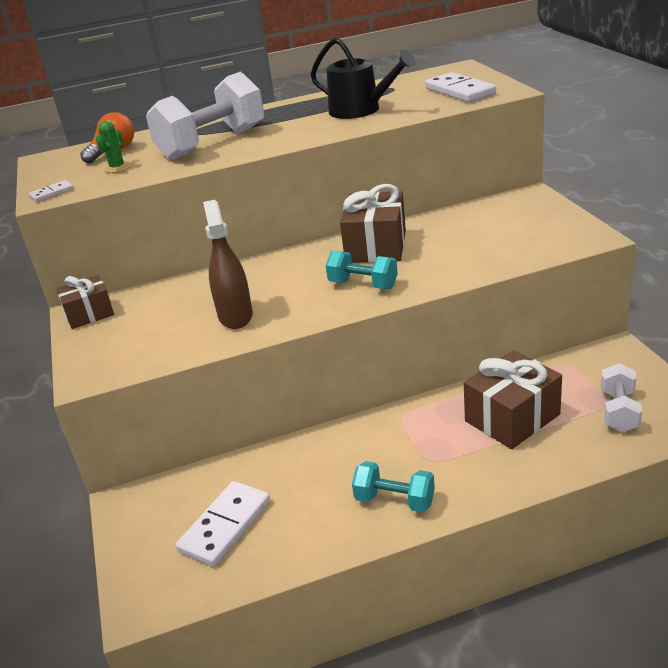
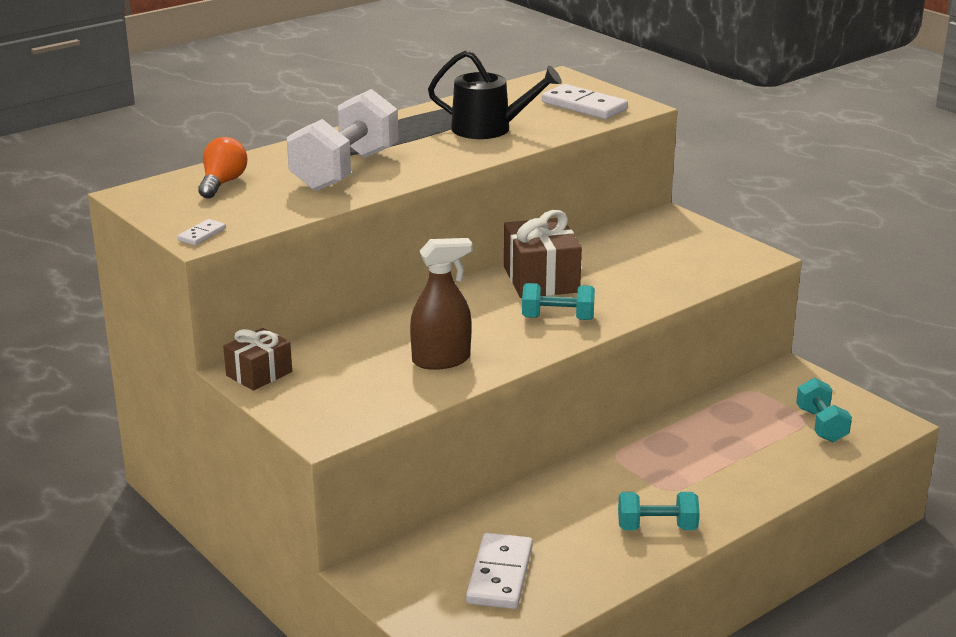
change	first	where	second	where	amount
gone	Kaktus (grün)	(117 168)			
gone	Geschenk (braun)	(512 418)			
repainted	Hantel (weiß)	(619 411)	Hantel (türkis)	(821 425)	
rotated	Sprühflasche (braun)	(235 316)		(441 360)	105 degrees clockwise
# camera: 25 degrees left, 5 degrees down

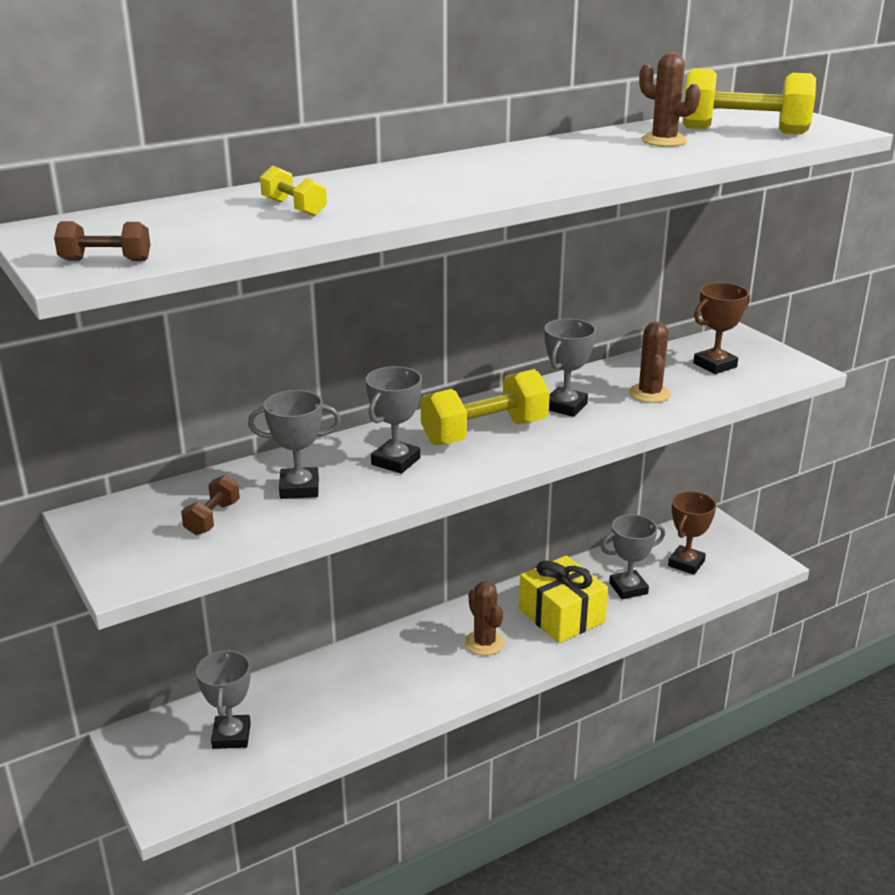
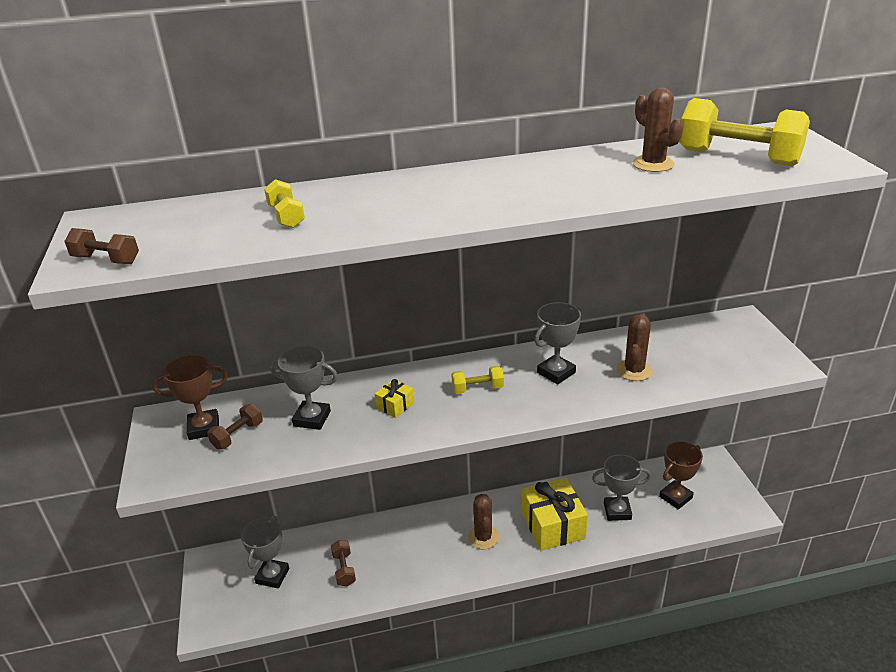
change	first	where	second	where	amount
new			Hantel (braun)	(344 569)	
shifted	Pokal (braun)	(715 365)		(204 428)	
swapped	Pokal (grau)	(395 461)	Geschenk (gelb)	(395 405)	
scaled	Hantel (gelb)	(485 432)		(477 388)	x0.50
# camera: 20 degrees right, 5 degrees up

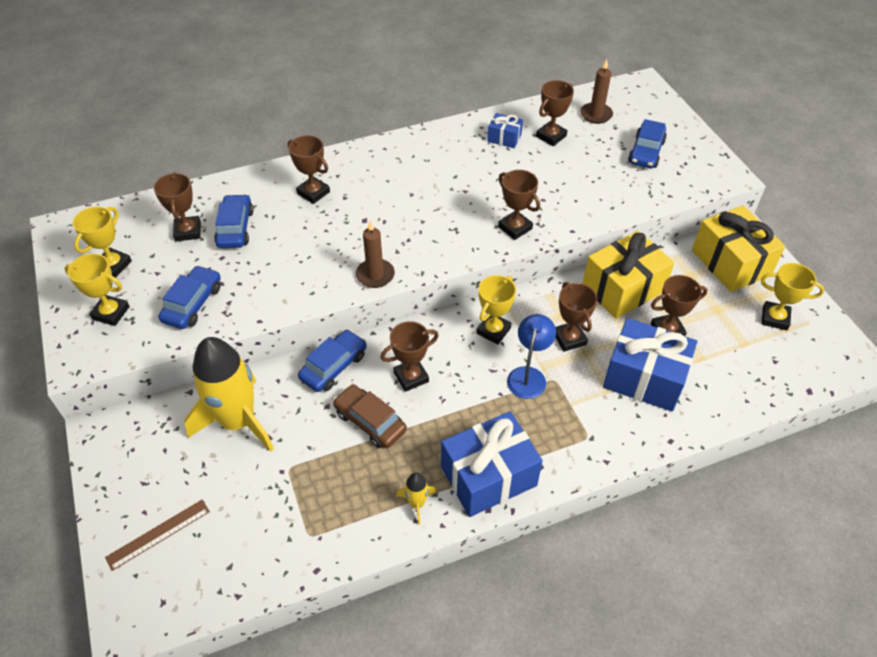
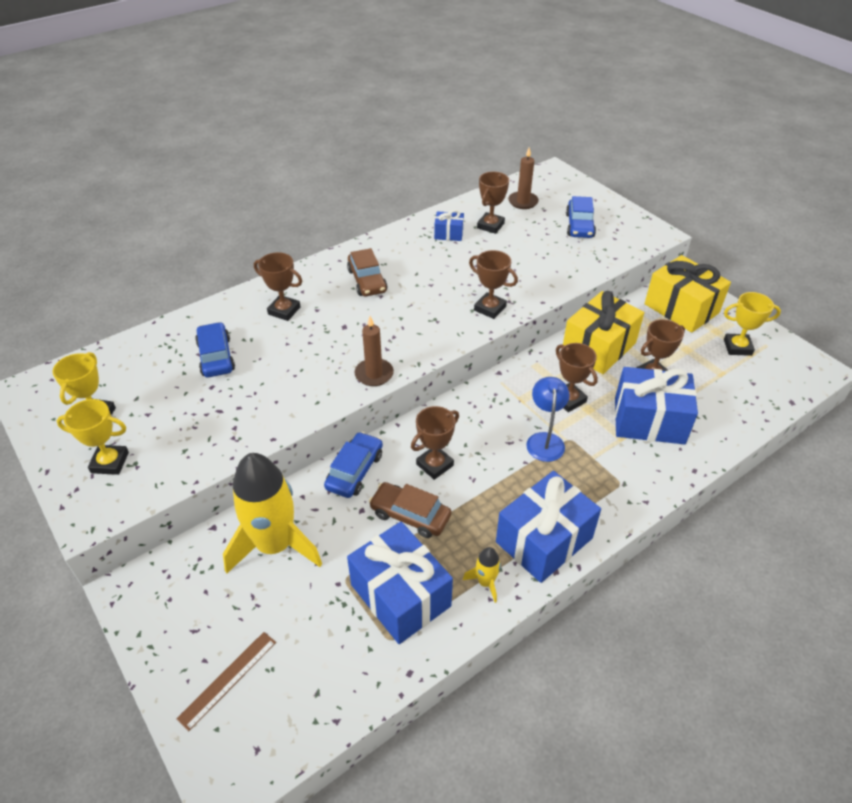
change	first	where	second	where	amount
gone	Pokal (braun)	(188 231)			
gone	Auto (blau)	(193 304)			
gone	Pokal (gelb)	(493 331)			
new			Auto (braun)	(367 281)	
new			Geschenk (blau)	(400 595)	
# camera: 15 degrees left, 5 degrees down

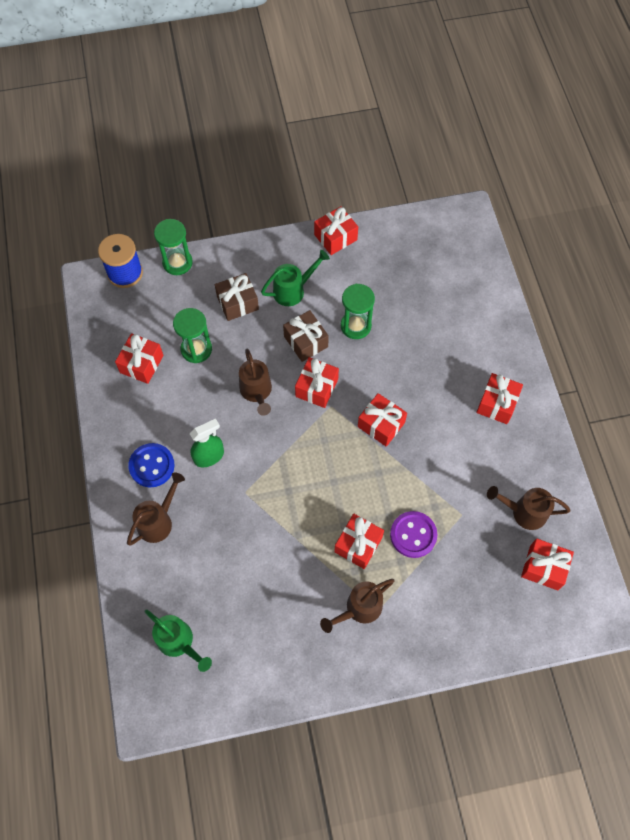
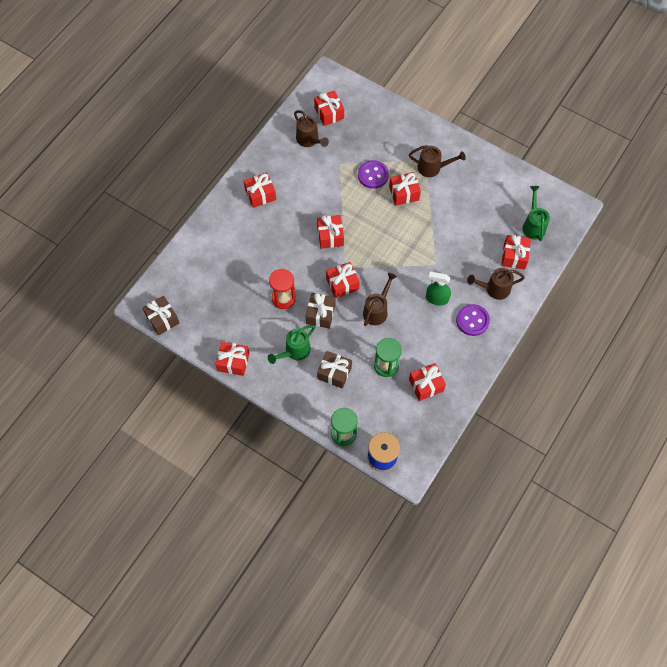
change	first	where	second	where	amount
new			Geschenk (braun)	(162 319)	
new			Geschenk (rot)	(514 256)	
repainted	Knopf (blau)	(152 466)	Knopf (lila)	(472 320)	
repainted	Sanduhr (grün)	(355 326)	Sanduhr (rot)	(283 298)	
rotated	Gießkanne (grün)	(293 290)		(294 351)	60 degrees counterclockwise
# camera: 135 degrees left, 0 degrees up

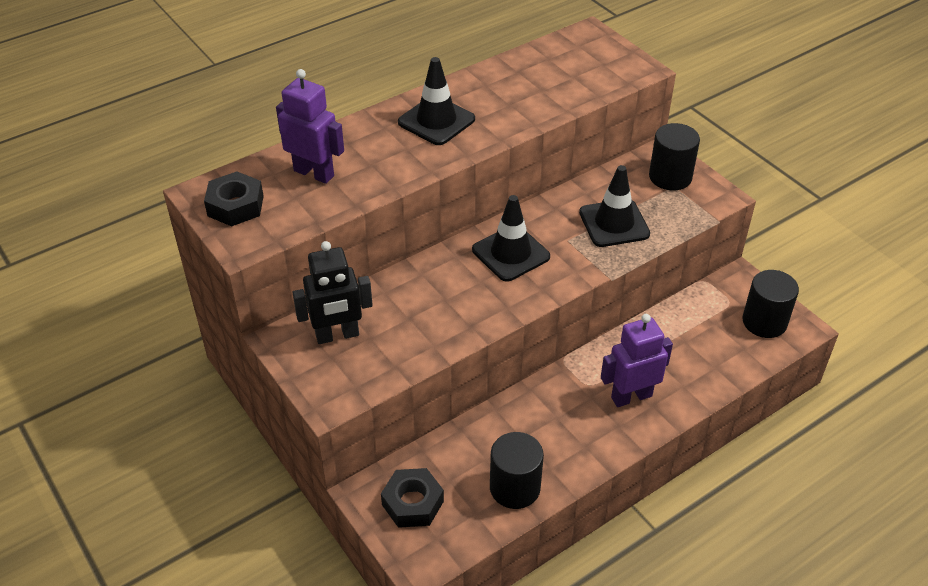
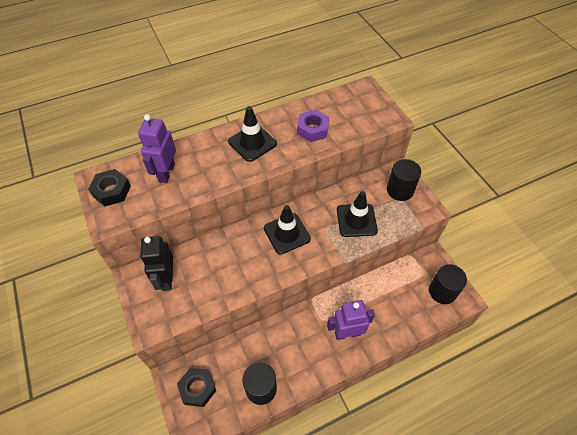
change	first	where	second	where	amount
new			Sechskantmutter (lila)	(312 129)	
rotated	Roboter (lila)	(314 173)		(166 173)	120 degrees counterclockwise
rotated	Roboter (schwarz)	(337 335)		(166 279)	90 degrees clockwise
# camera: 10 degrees right, 10 degrees up

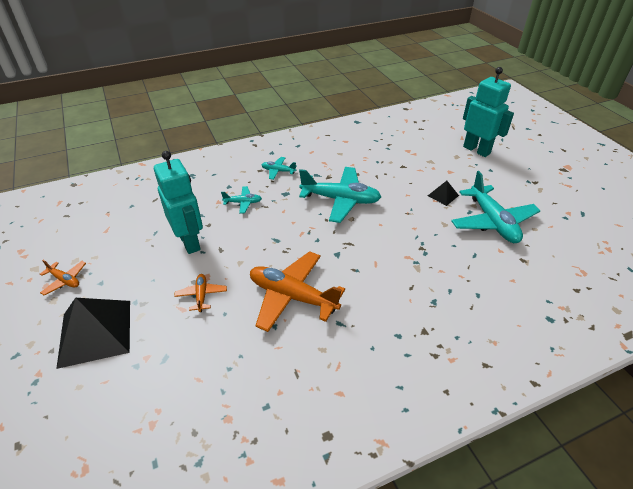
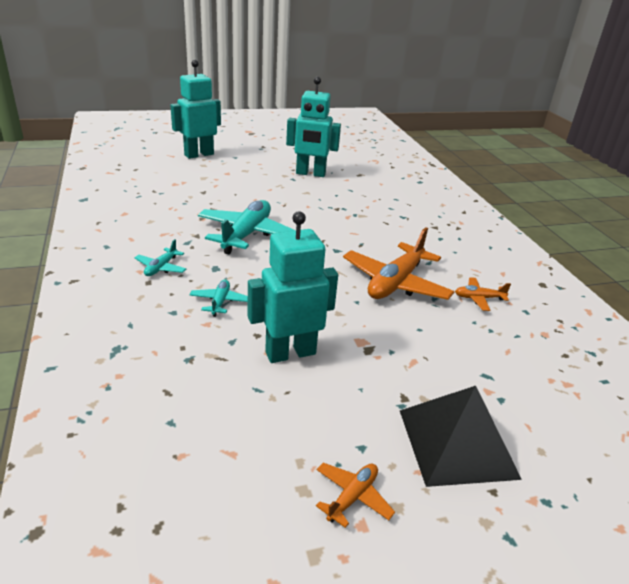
change	first	where	second	where	amount
gone	Pyramide (schwarz)	(443 195)			
shifted	Flugzeug (orange)	(201 295)		(478 298)	
swapped	Flugzeug (türkis)	(492 222)	Roboter (türkis)	(310 174)	
# camera: 85 degrees left, 10 degrees down

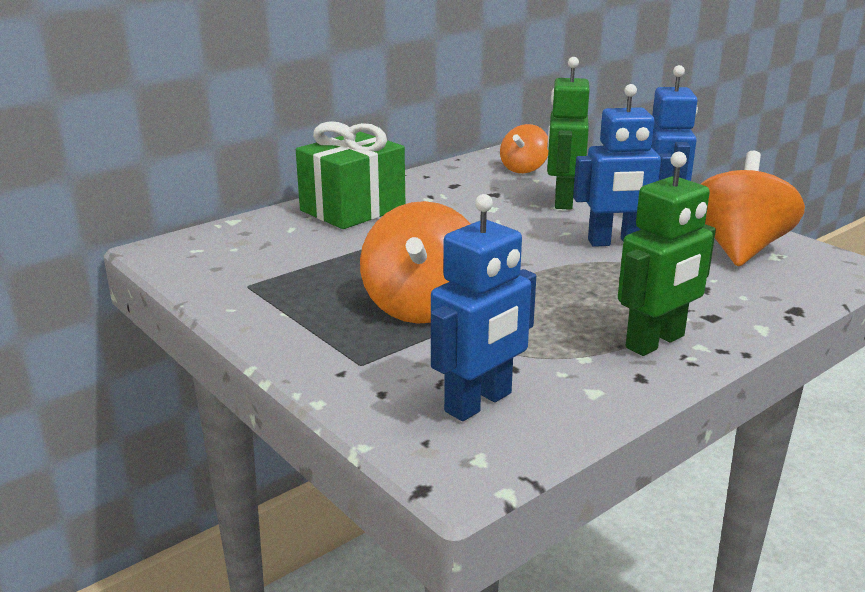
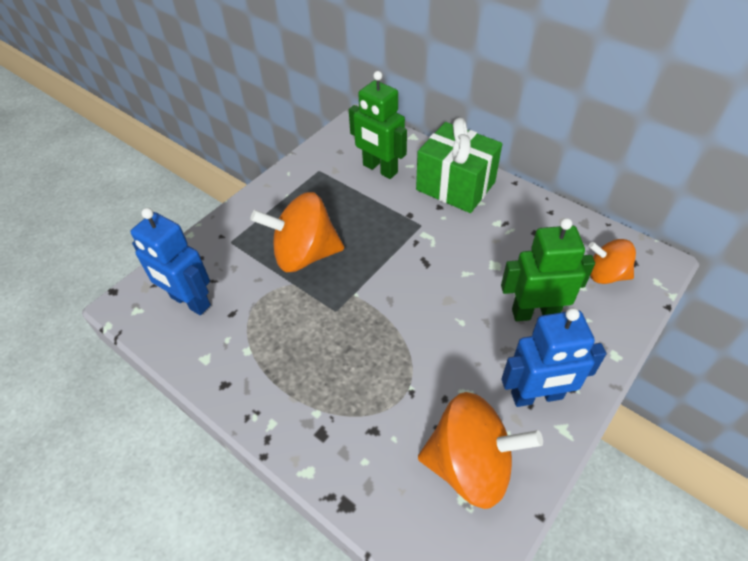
change	first	where	second	where	amount
gone	Roboter (blau)	(615 242)			
shifted	Roboter (grün)	(655 342)		(379 169)	
# camera: 80 degrees right, 25 degrees up

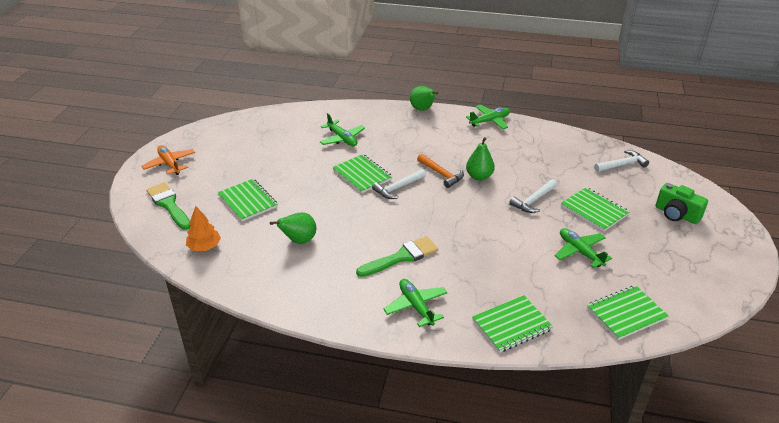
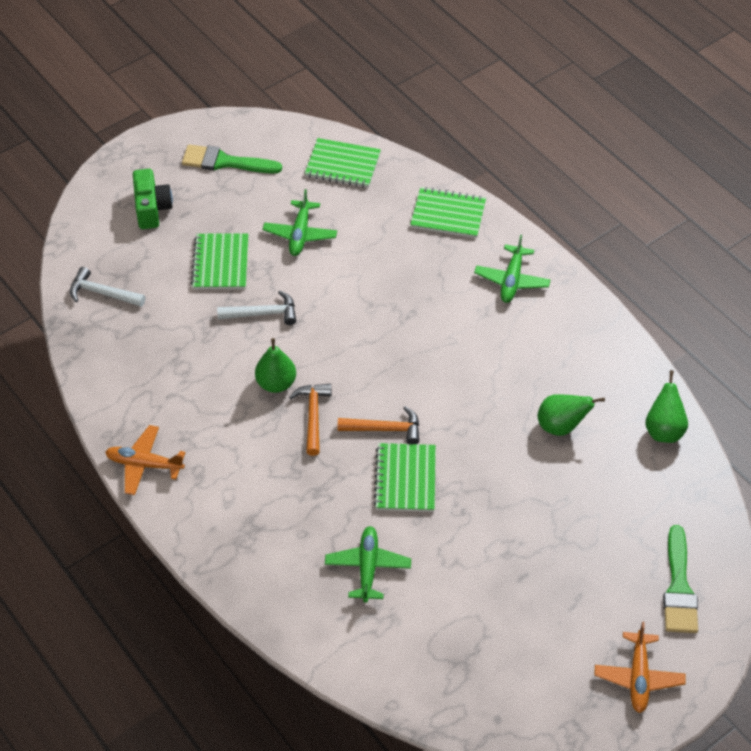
change	first	where	second	where	amount
gone	Baum (orange)	(204 247)			
gone	Notizbuch (grün)	(248 201)			
shifted	Pinsel (grün)	(401 257)		(225 162)	
shifted	Birne (grün)	(422 109)		(663 430)	
repainted	Hammer (weiß)	(398 188)	Hammer (orange)	(385 429)	
repainted	Flugzeug (grün)	(489 121)	Flugzeug (orange)	(144 464)	
# camera: 140 degrees left, 15 degrees up

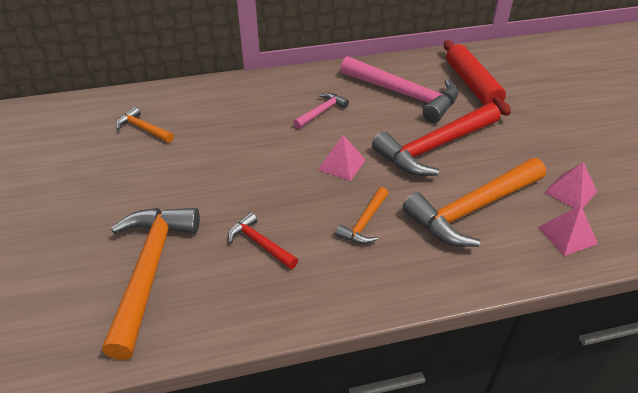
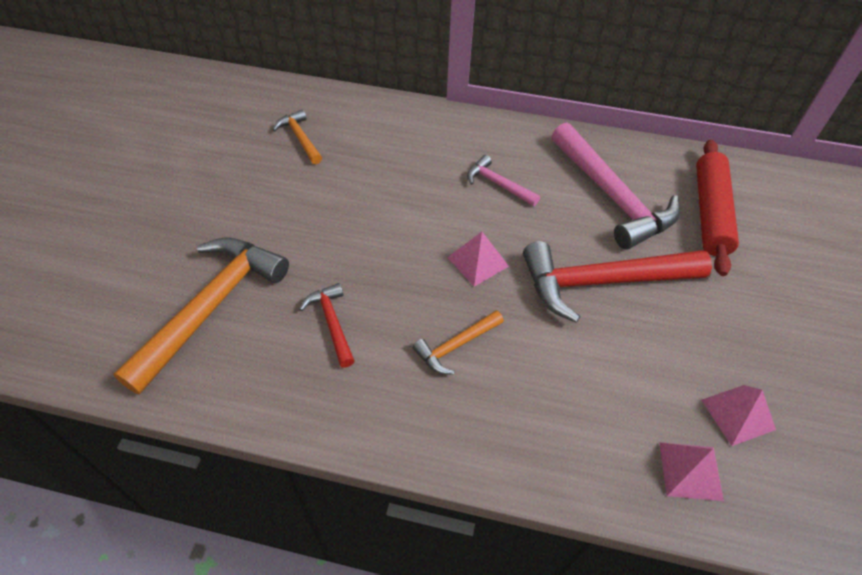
change	first	where	second	where	amount
gone	Hammer (orange)	(472 209)			
rotated	Hammer (rosa)	(321 112)		(498 184)	120 degrees counterclockwise
# camera: 25 degrees right, 10 degrees up

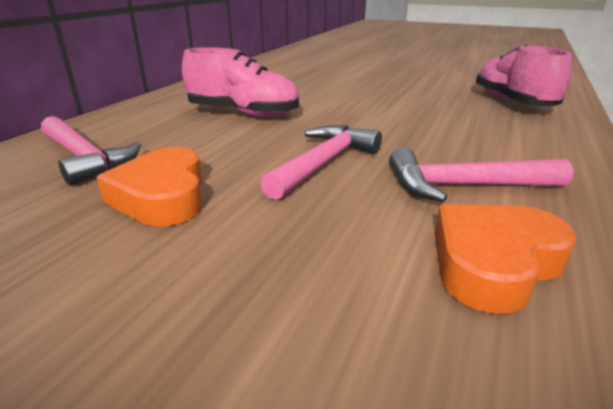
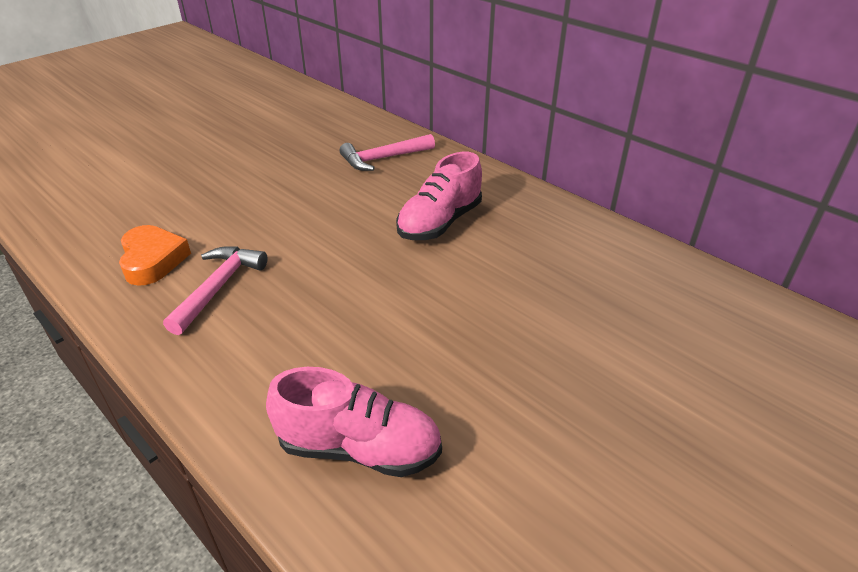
change	first	where	second	where	amount
gone	Herz (orange)	(162 196)			
gone	Hammer (rosa)	(324 163)			
# camera: 110 degrees right, 10 degrees up

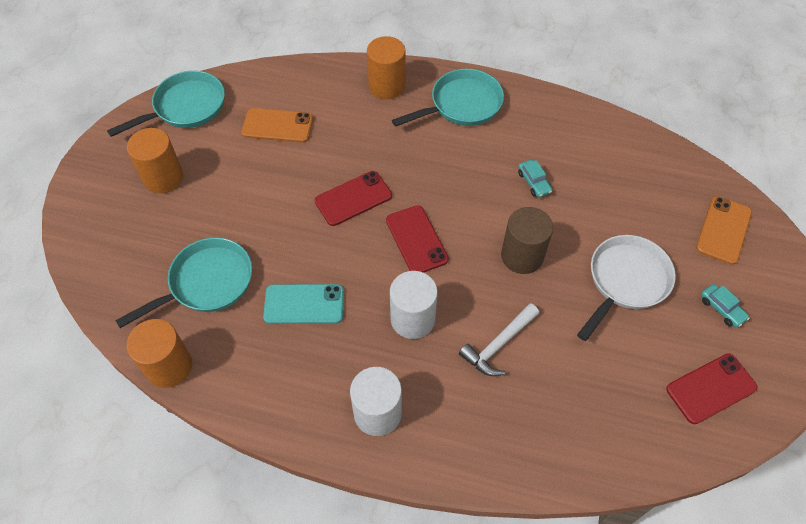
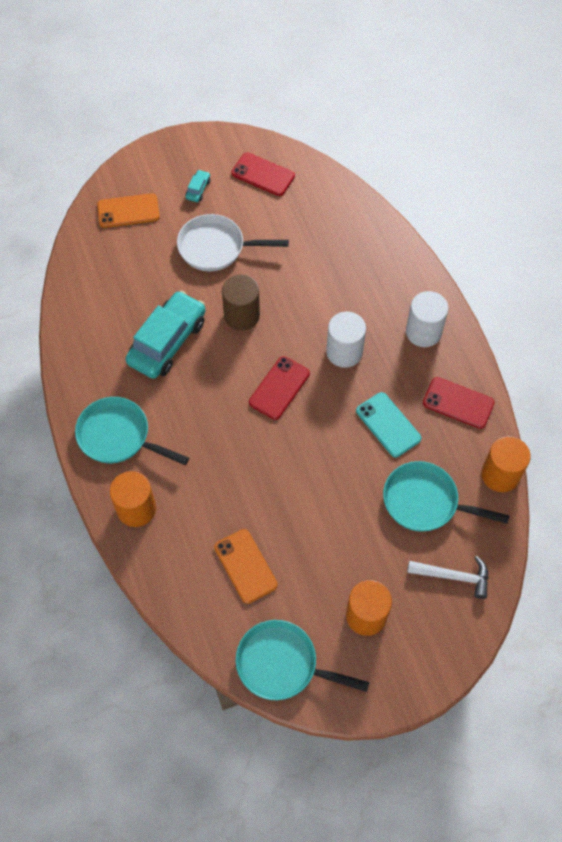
change	first	where	second	where	amount
shifted	Handy (rot)	(353 198)		(458 403)	
shifted	Hammer (weiß)	(498 345)		(454 576)	
scaled	Auto (türkis)	(534 182)		(167 342)	x2.43
# camera: 125 degrees left, 5 degrees up

